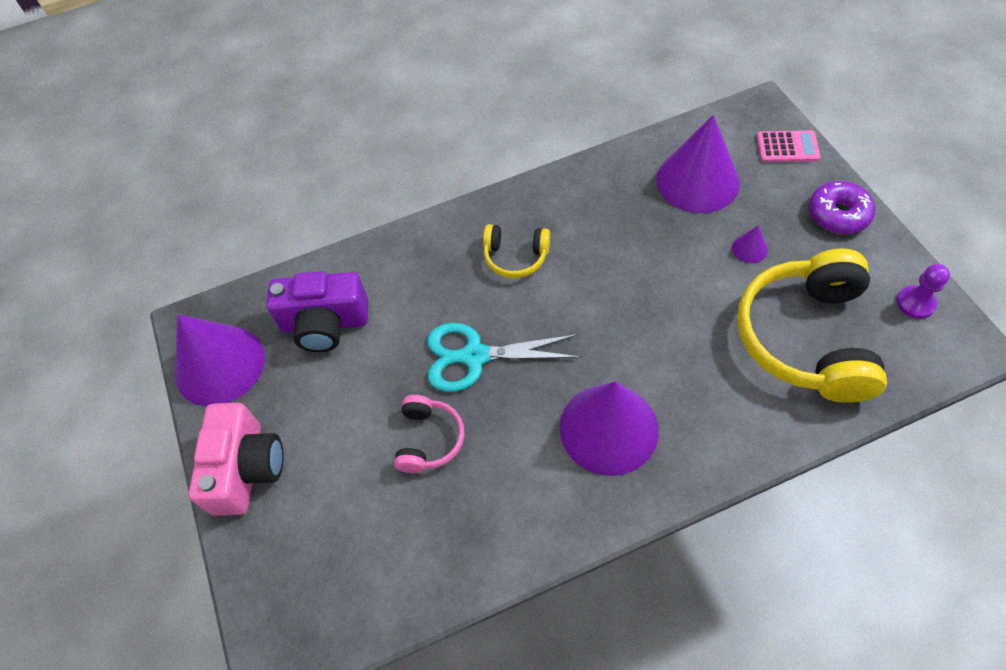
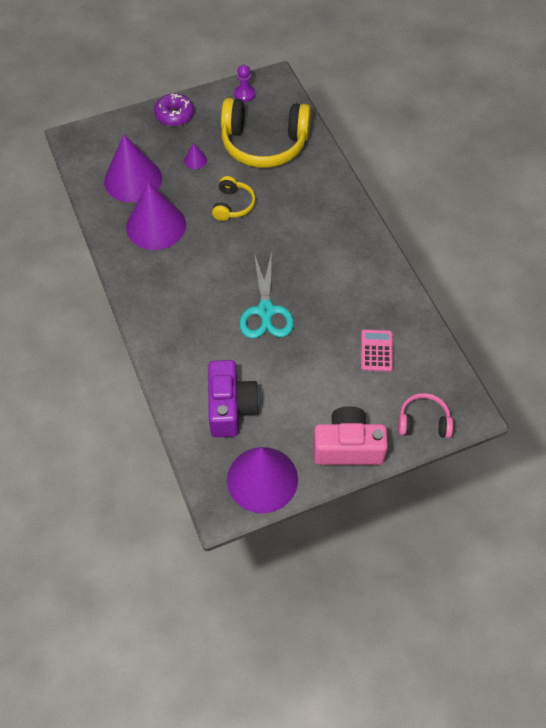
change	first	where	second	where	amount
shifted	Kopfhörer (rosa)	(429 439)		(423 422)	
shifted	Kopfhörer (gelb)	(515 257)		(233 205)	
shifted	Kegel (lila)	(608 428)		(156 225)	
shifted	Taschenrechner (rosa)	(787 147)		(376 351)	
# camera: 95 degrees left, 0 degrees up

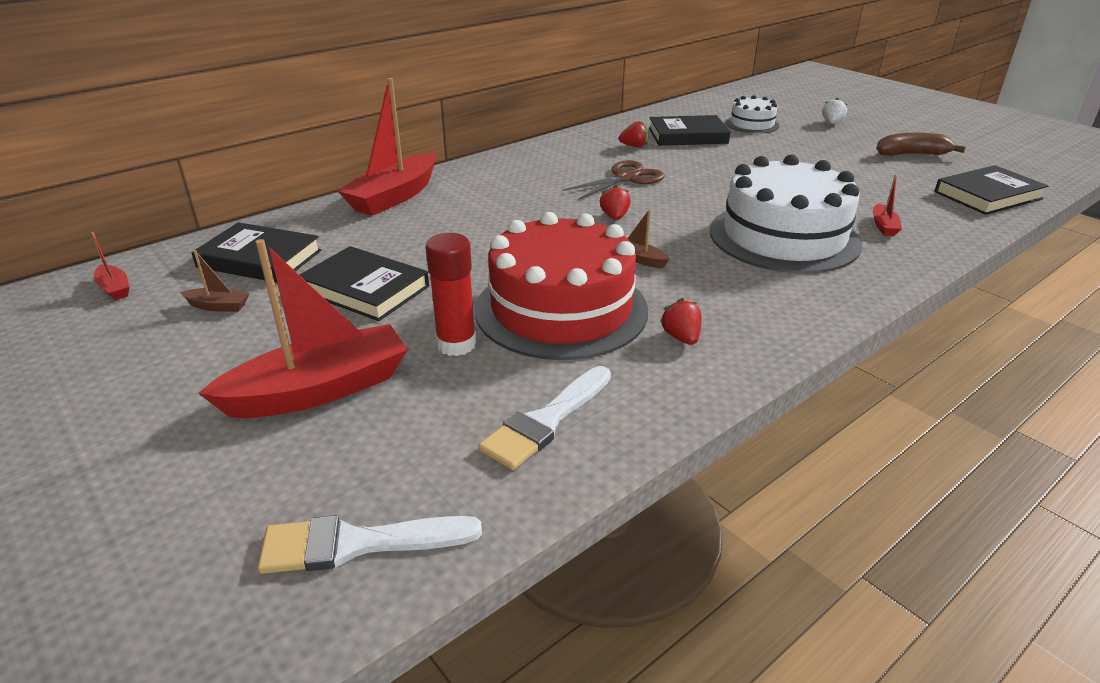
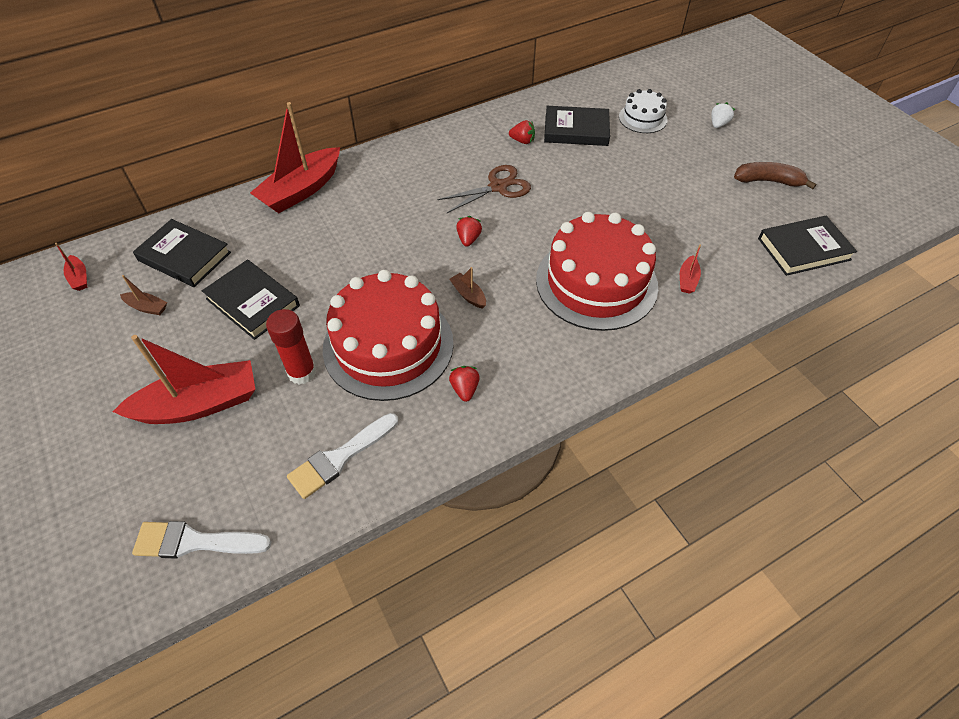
change	first	where	second	where	amount
repainted	Kuchen (weiß)	(784 237)	Kuchen (rot)	(596 282)	
# camera: 10 degrees right, 20 degrees up

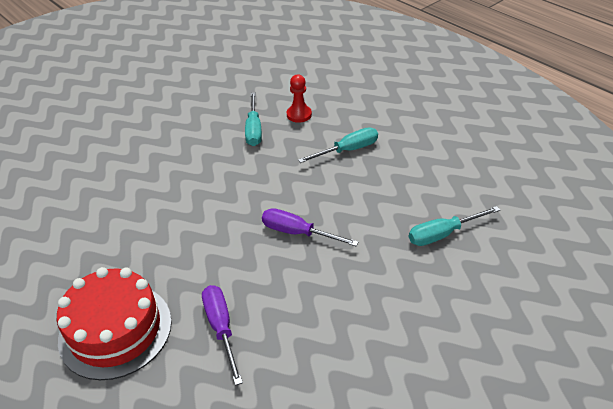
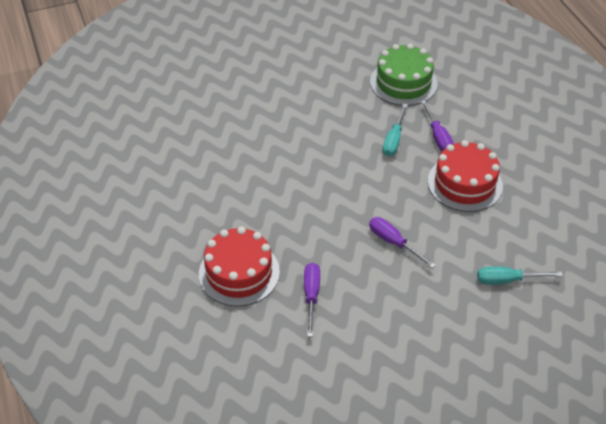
change	first	where	second	where	amount
new			Kuchen (grün)	(403 82)	
swapped	Bauer (rot)	(299 115)	Schraubenzieher (lila)	(438 136)	
swapped	Schraubenzieher (türkis)	(347 150)	Kuchen (rot)	(465 183)	
# camera: 20 degrees right, 5 degrees up

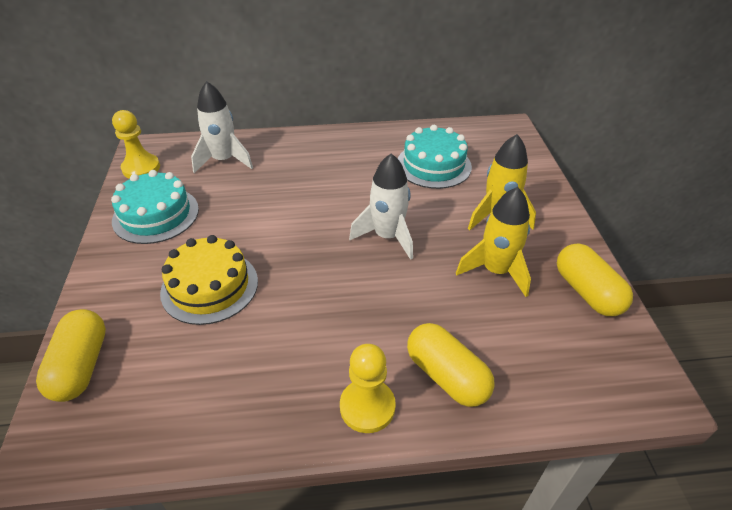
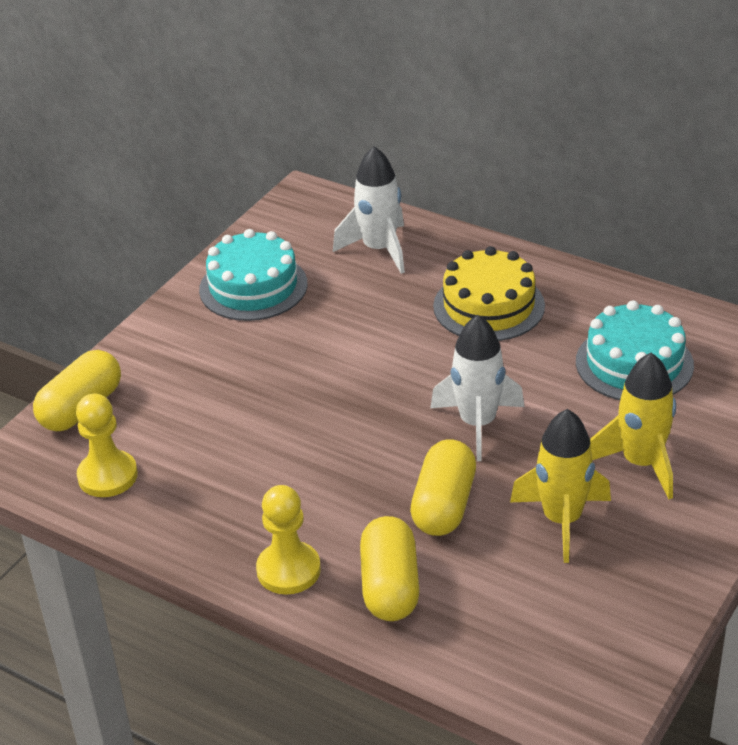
change	first	where	second	where	amount
shifted	Bauer (gelb)	(141 168)		(107 476)	
shifted	Kuchen (gelb)	(210 286)		(489 306)	
shifted	Kapsel (gelb)	(587 292)		(444 505)	
# camera: 40 degrees right, 5 degrees down

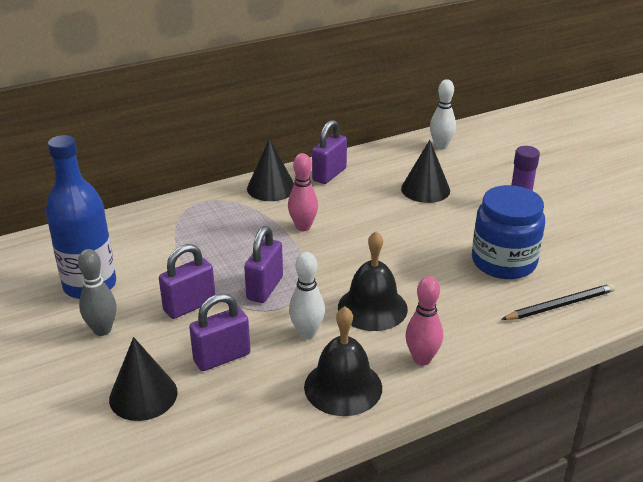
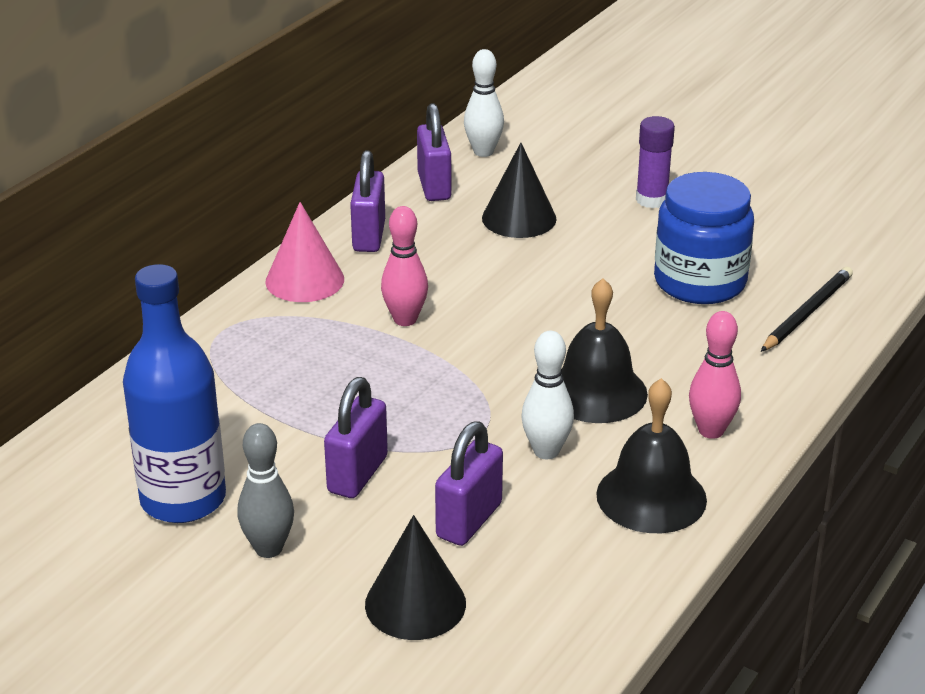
change	first	where	second	where	amount
shifted	Vorhängeschloss (lila)	(265 288)		(434 186)	
repainted	Kegel (schwarz)	(271 188)	Kegel (rosa)	(305 280)	
# camera: 30 degrees left, 0 degrees up

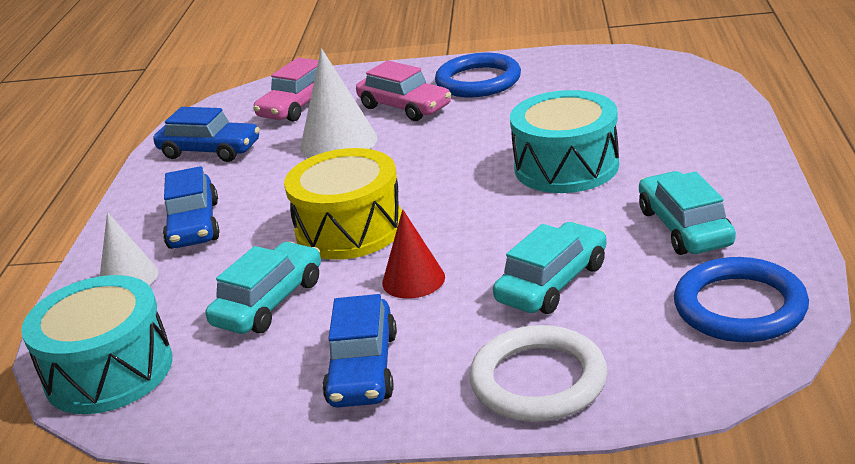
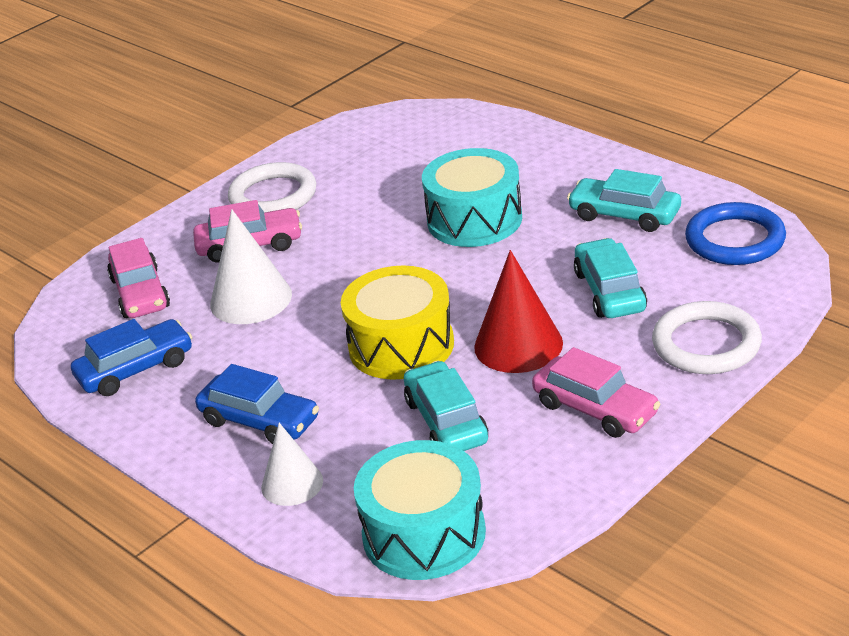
change	first	where	second	where	amount
repainted	Auto (blau)	(363 368)	Auto (rosa)	(595 409)	
repainted	Ring (blau)	(478 81)	Ring (weiß)	(273 195)	
scaled	Kegel (rot)	(413 280)		(518 345)	x1.55
# camera: 50 degrees left, 5 degrees up

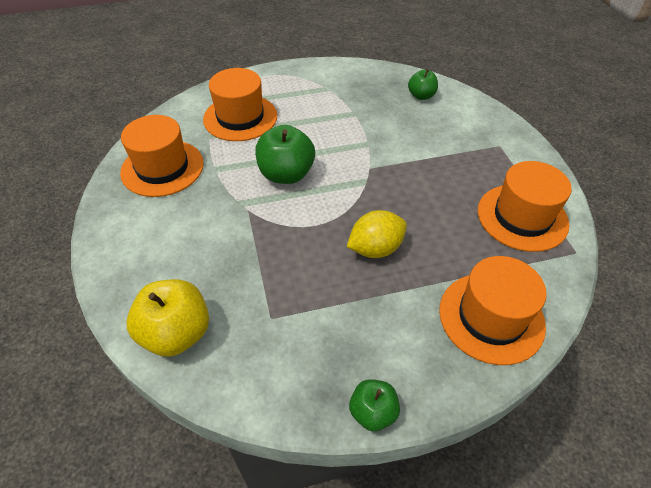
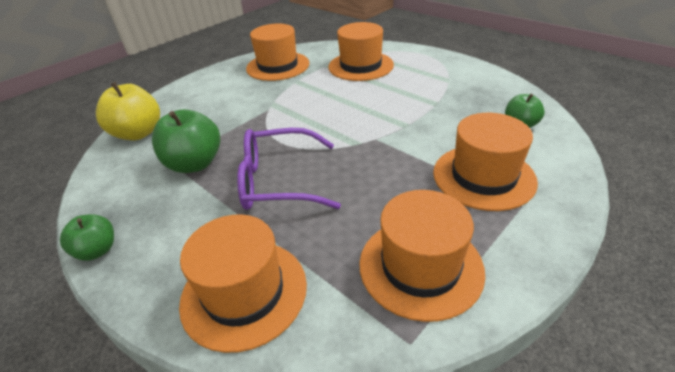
change	first	where	second	where	amount
new			Hut (orange)	(483 176)	
shifted	Apfel (grün)	(286 174)		(195 164)	
swapped	Zitrone (gelb)	(375 248)	Brille (lila)	(278 181)	
# camera: 60 degrees right, 10 degrees down

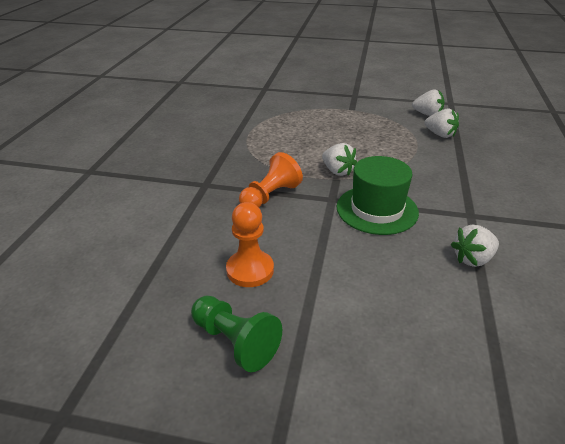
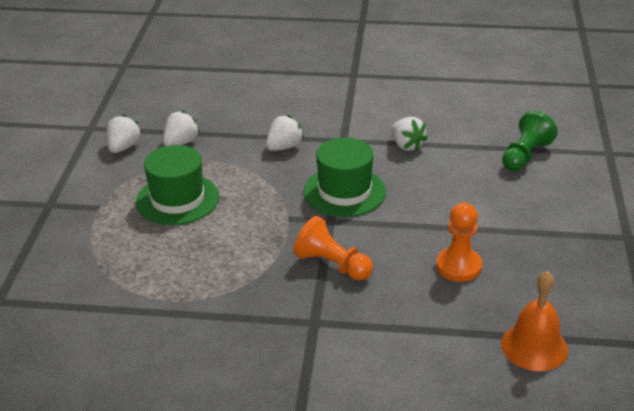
change	first	where	second	where	amount
new			Hut (grün)	(177 199)	
new			Glocke (orange)	(534 346)	
shifted	Bauer (grün)	(235 342)		(525 155)	
shifted	Erdbeere (weiß)	(337 171)		(284 147)	
# camera: 95 degrees left, 0 degrees up

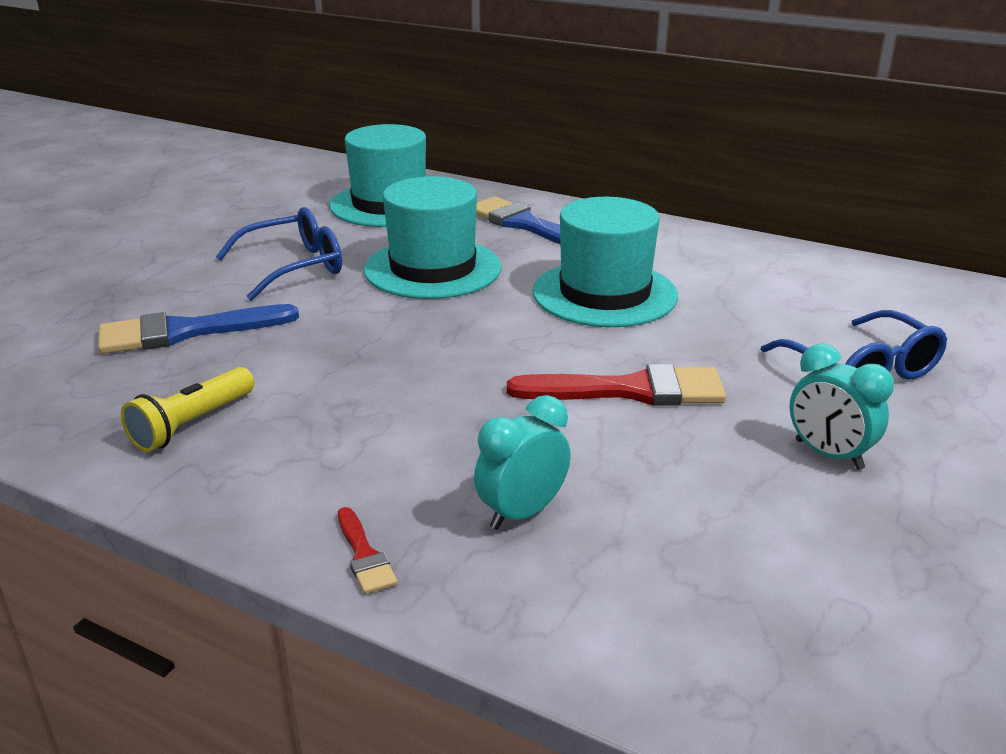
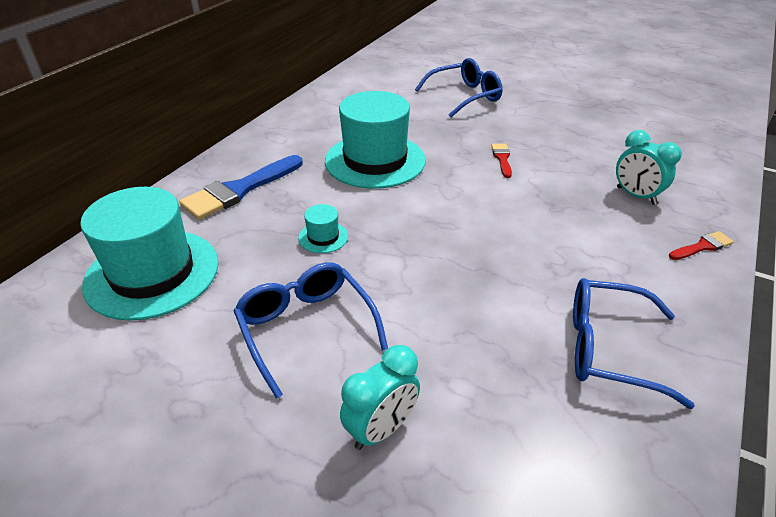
change	first	where	second	where	amount
gone	Pinsel (blau)	(185 332)			
shifted	Wecker (türkis)	(828 455)		(381 429)	
swapped	Taschenlampe (gelb)	(192 424)	Brille (blau)	(609 349)	
scaled	Hut (türkis)	(433 269)		(323 237)	x0.41
scaled	Pinsel (rot)	(630 390)		(502 158)	x0.48
# camera: 90 degrees left, 10 degrees up

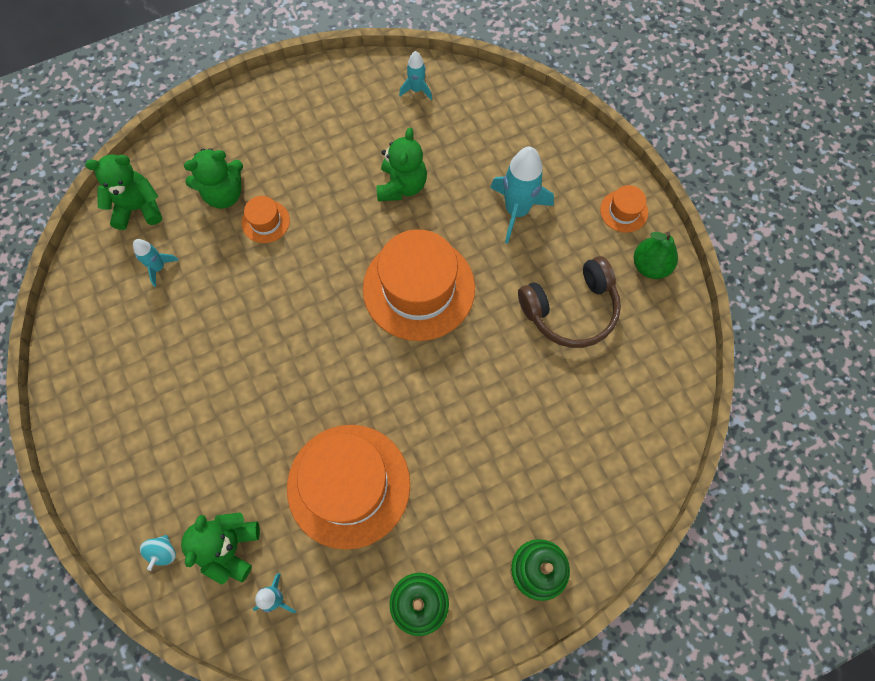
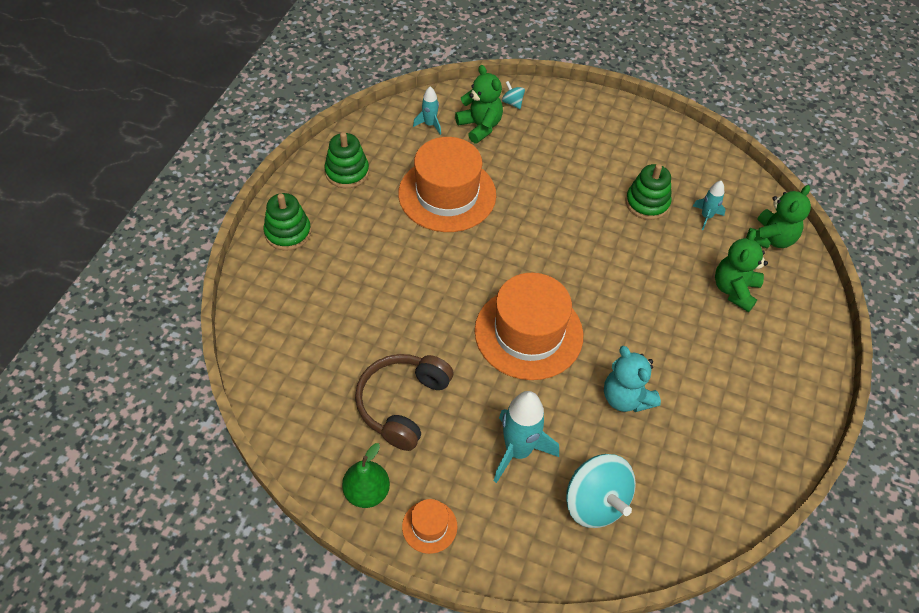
change	first	where	second	where	amount
gone	Hut (orange)	(265 221)			
gone	Rakete (türkis)	(416 90)			
new			Kreisel (türkis)	(595 502)	
new			Stapelspielzeug (grün)	(647 203)	
repainted	Teddybär (grün)	(402 186)	Teddybär (türkis)	(626 398)	
# camera: 135 degrees right, 15 degrees down

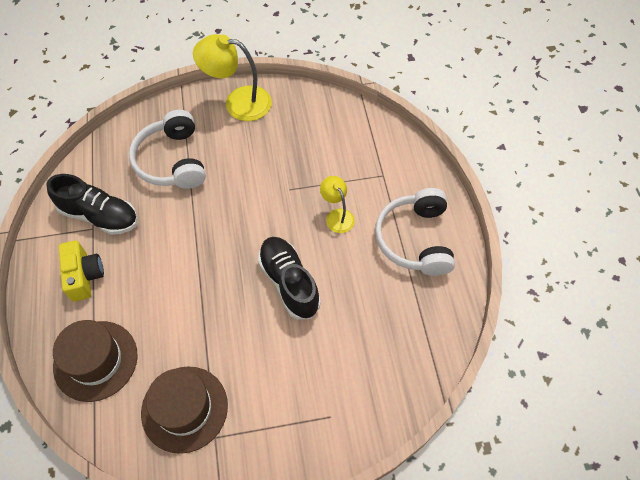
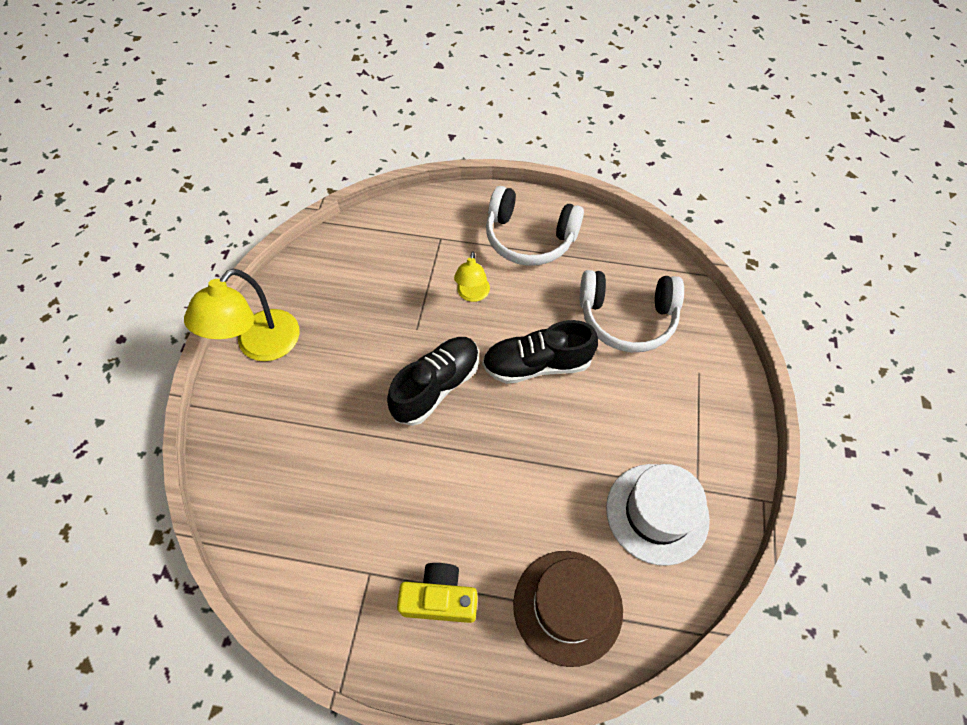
change	first	where	second	where	amount
shifted	Schuh (schwarz)	(100 216)		(436 386)	
shifted	Kopfhörer (weiß)	(172 161)		(627 318)	
repainted	Hut (braun)	(184 408)	Hut (weiß)	(657 513)	
rotated	Lampe (gelb)	(337 216)		(472 294)	75 degrees counterclockwise
# camera: 70 degrees left, 0 degrees up

